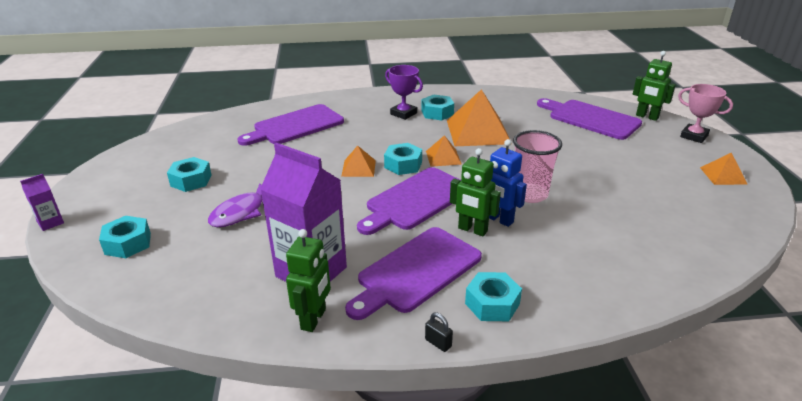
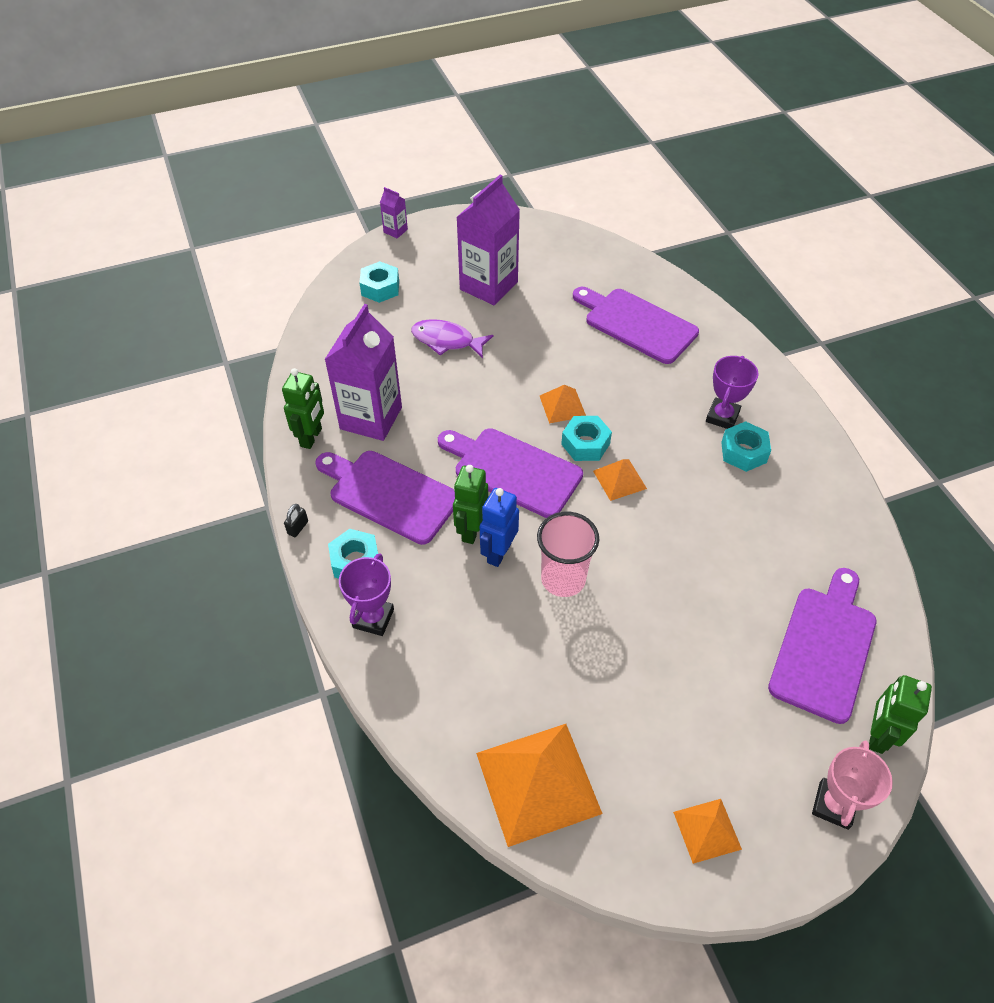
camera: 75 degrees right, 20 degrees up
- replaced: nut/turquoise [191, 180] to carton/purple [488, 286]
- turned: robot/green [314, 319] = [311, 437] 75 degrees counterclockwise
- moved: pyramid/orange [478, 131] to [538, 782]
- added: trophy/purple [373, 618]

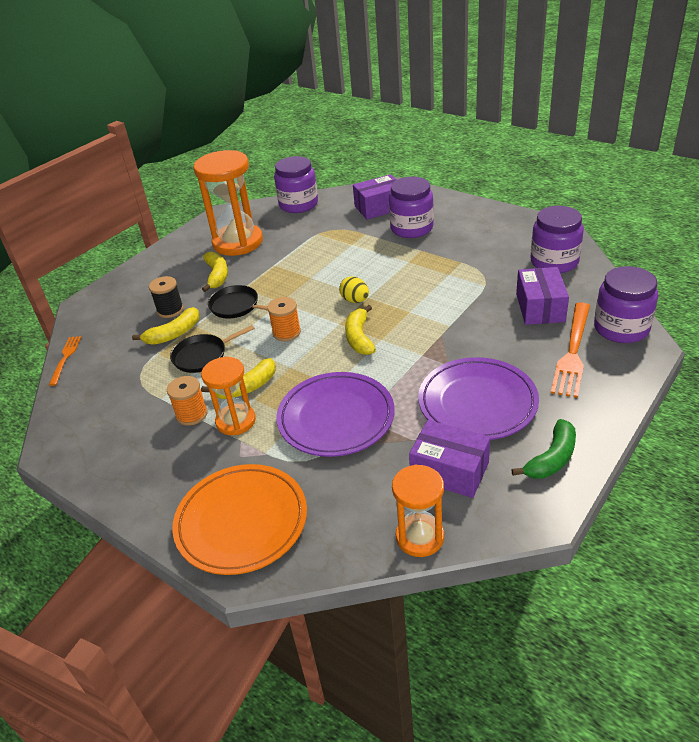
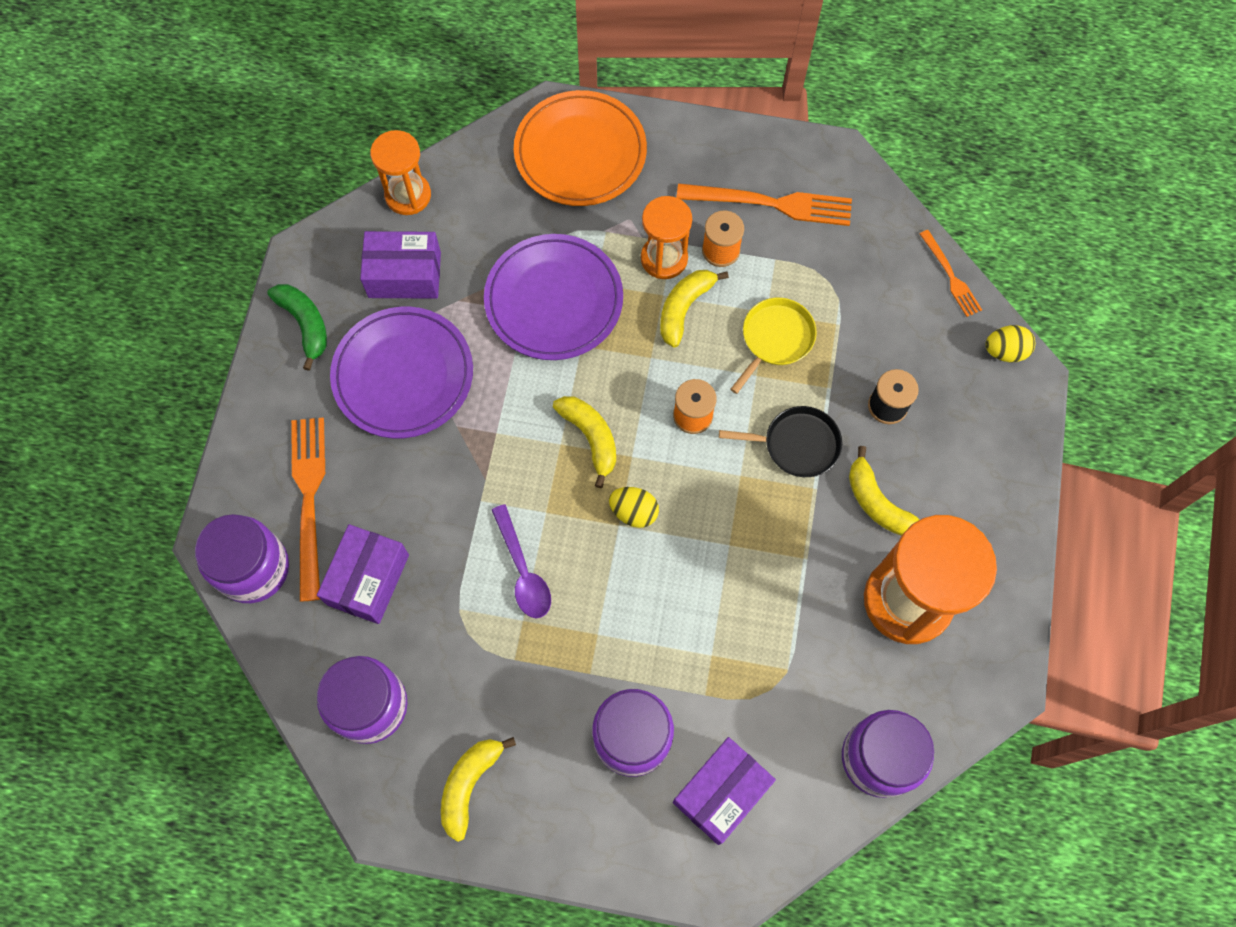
camera: 150 degrees right, 30 degrees up
- moved: banana/yellow [174, 334] to [469, 784]
- recoloured: pan/black [203, 356] to pan/yellow [775, 339]
- turned: banana/green [552, 458] = [305, 324] 135 degrees clockwise
- turned: box/purple [540, 308] = [368, 579] 45 degrees clockwise
- added: spoon/purple [523, 571]
- added: fork/orange [771, 204]
- added: egg/yellow [1005, 351]

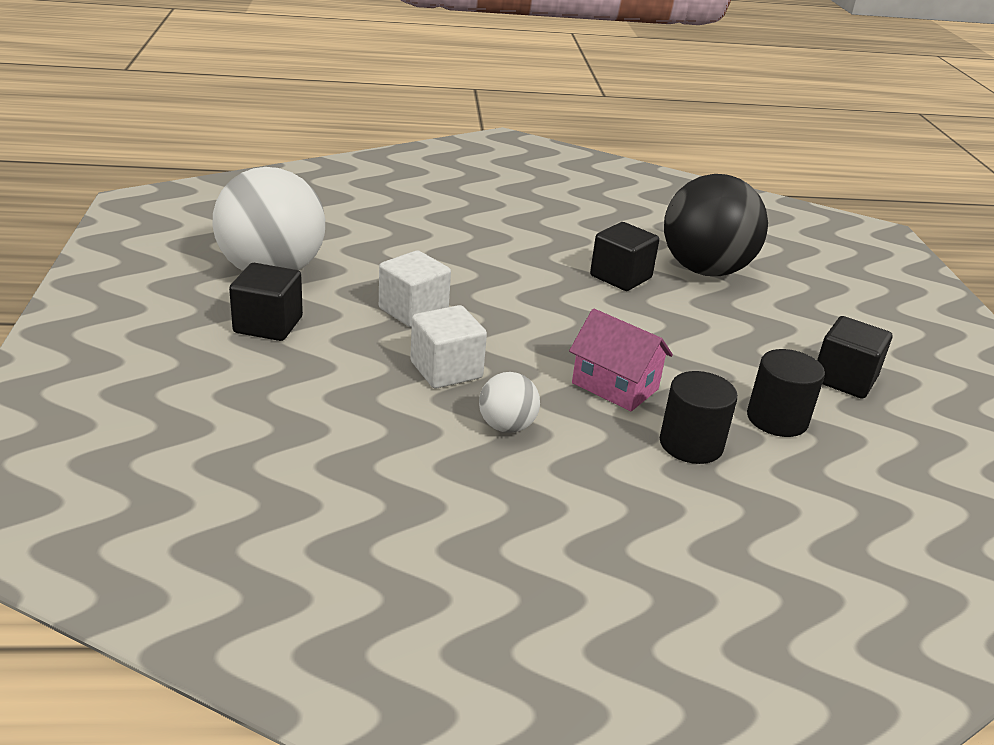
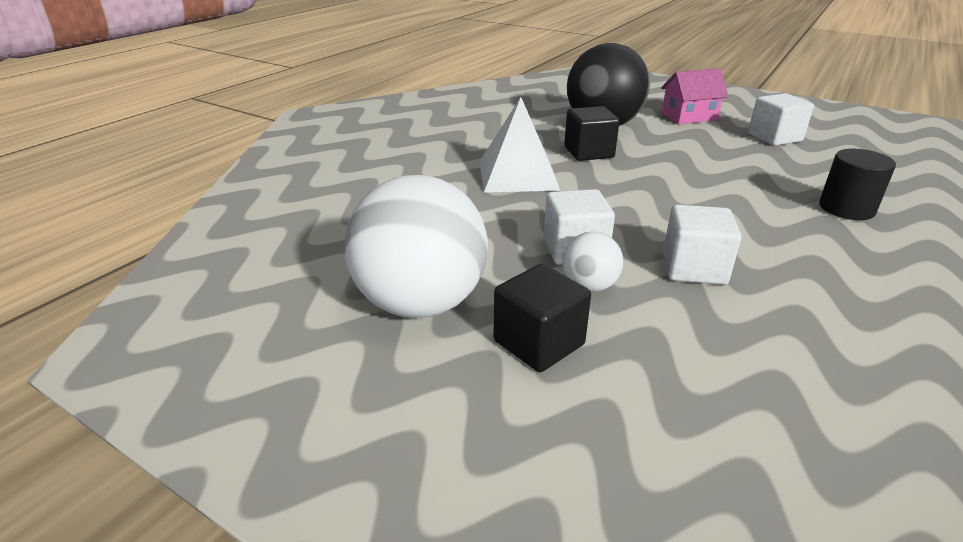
camera: 50 degrees left, 0 degrees up
- moved: ball/white [507, 426] to [589, 286]
- moved: house/pink [615, 386] to [689, 116]
- removed: cylinder/black [777, 419]
- recoloured: cube/black [844, 379] to cube/white [774, 137]
- added: pyramid/white [518, 175]

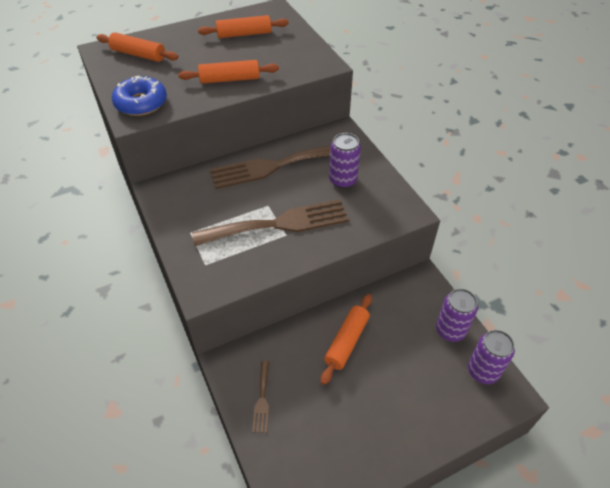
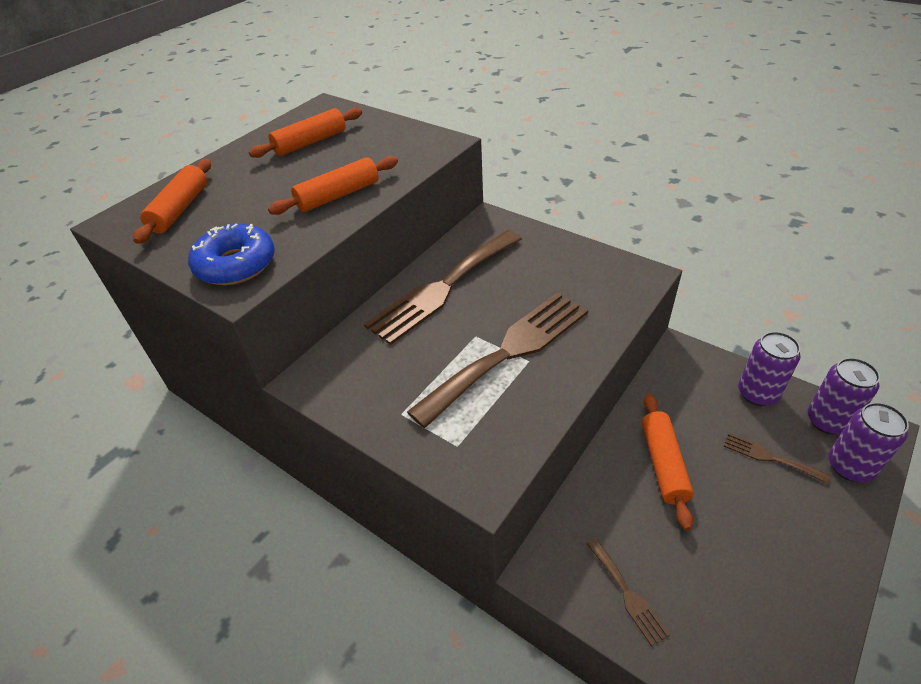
camera: 25 degrees left, 5 degrees down
- turned: rolling pin/orange [138, 54] = [180, 209] 75 degrees counterclockwise
- moved: can/purple [343, 180] to [850, 466]
- added: fork/brown [769, 457]

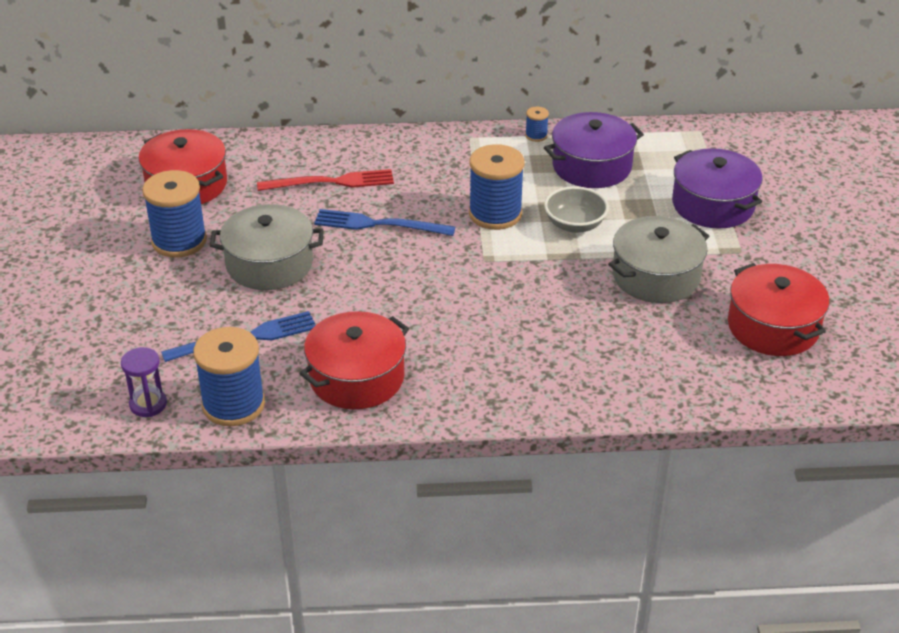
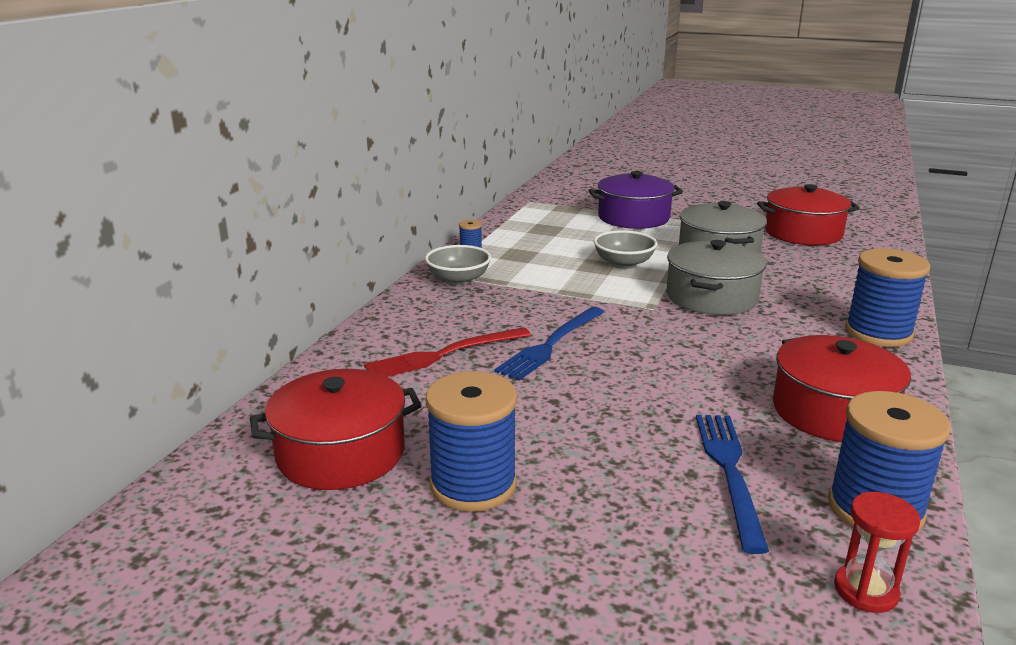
camera: 65 degrees left, 15 degrees down
- recoloured: hourglass/purple [148, 404] to hourglass/red [865, 591]
- moved: pot/grey [269, 264] to [712, 297]
- turned: fork/red [331, 182] = [444, 354] 135 degrees counterclockwise
- moved: spool/blue [495, 214] to [878, 333]
- removed: pot/purple [591, 166]
- added: bowl/grey [458, 280]

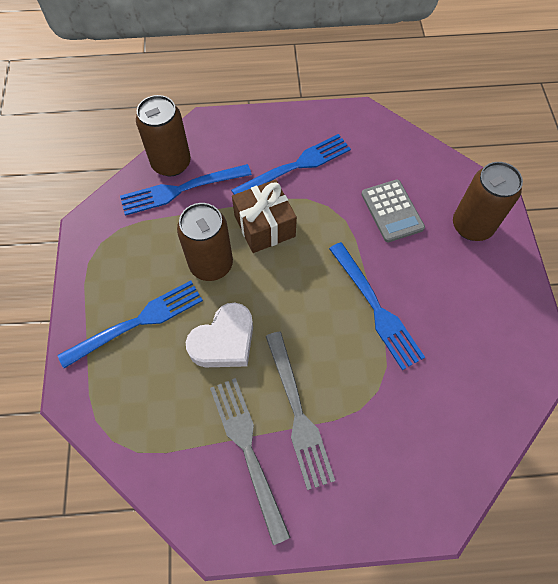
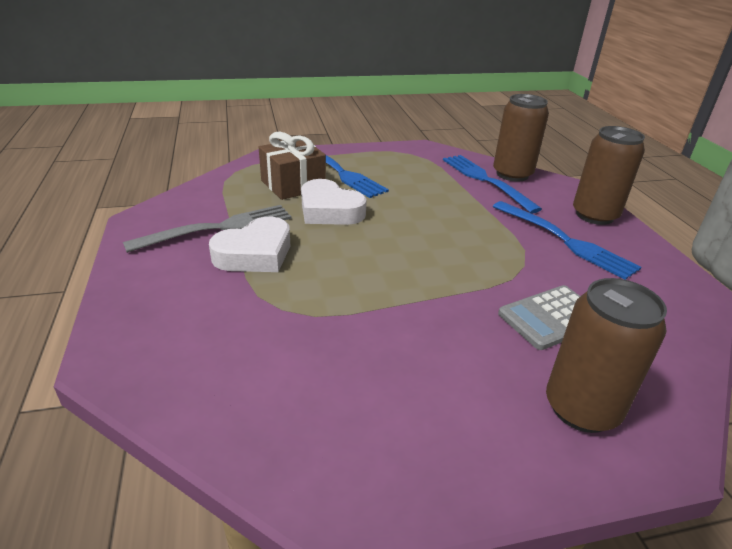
camera: 80 degrees right, 30 degrees down
- moved: can/brown [211, 264] to [594, 215]
- moved: gift/brown [264, 226] to [293, 185]
- replaced: fork/grey [298, 412] to heart/white [255, 254]
- removed: fork/blue [376, 307]

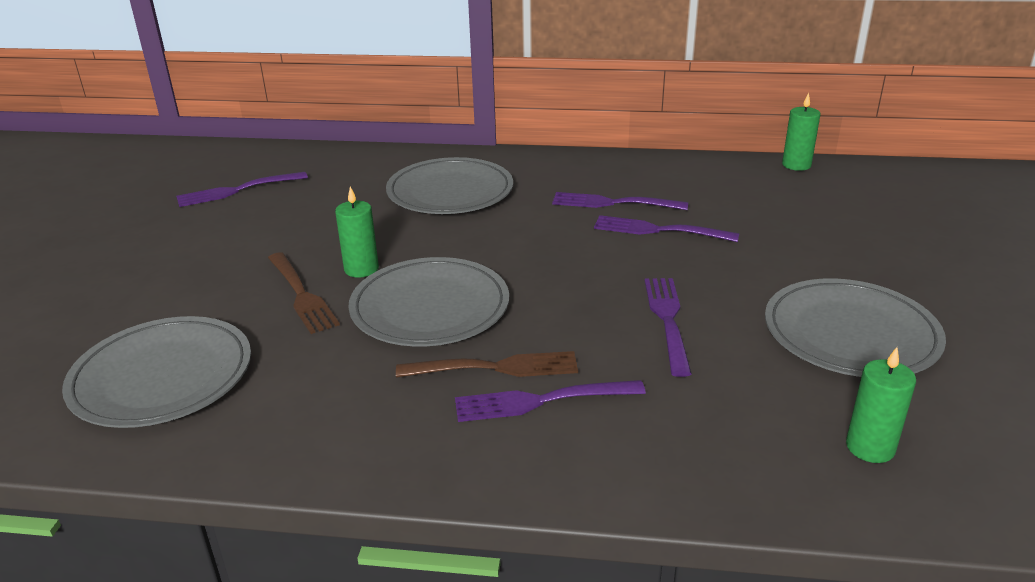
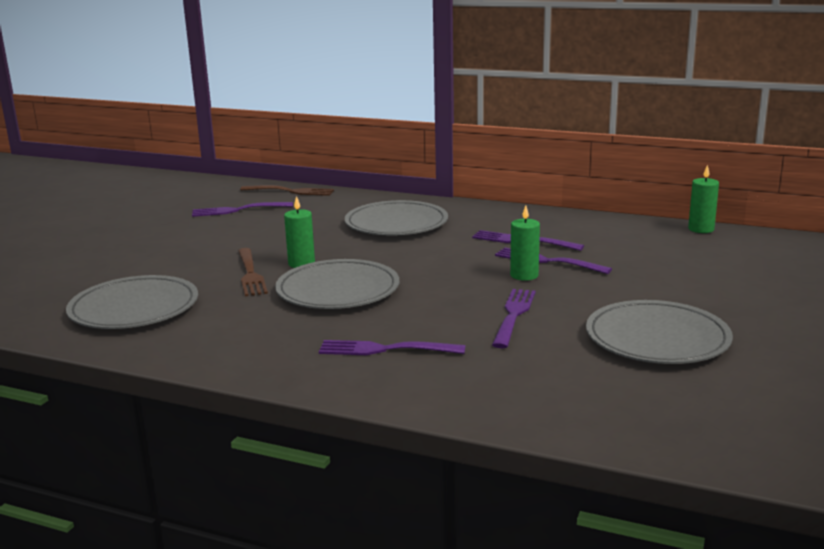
camera: 15 degrees right, 10 degrees down
- moved: fork/brown [494, 368] to [290, 191]
- moved: candle/green [870, 447] to [524, 275]

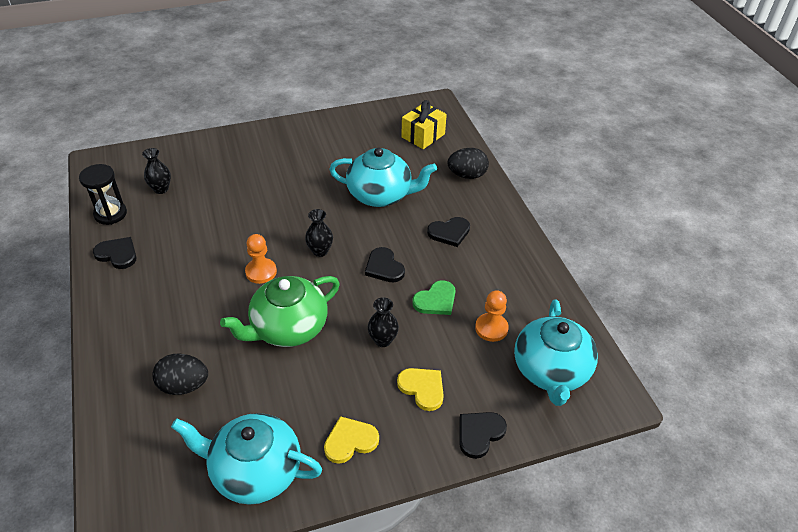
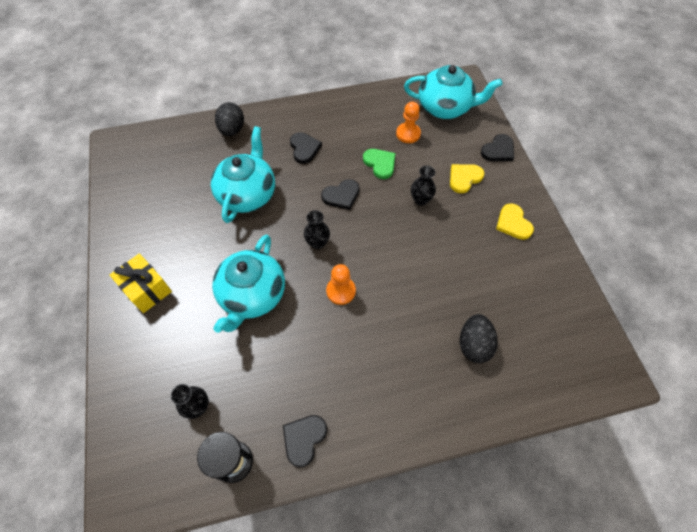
camera: 85 degrees left, 15 degrees up
- moved: teapot/turquoise [255, 471] to [252, 295]
- removed: teapot/green [288, 328]
- moved: gift/yellow [423, 136] to [147, 289]
- turned: heart/black [479, 434] = [498, 150] 90 degrees counterclockwise

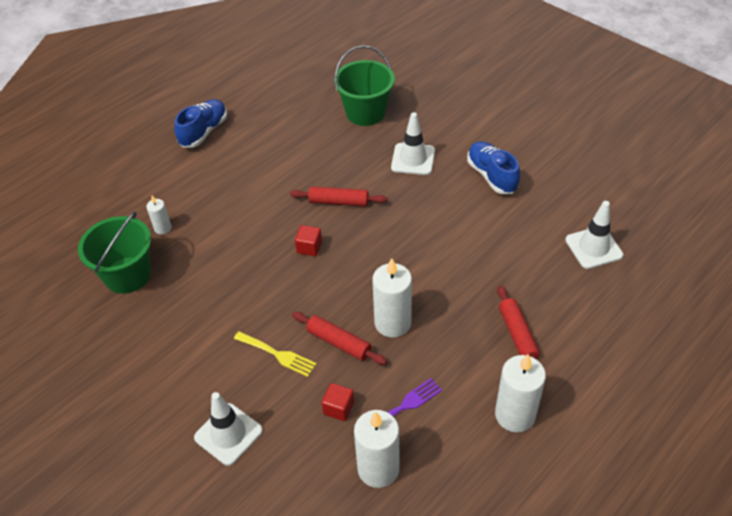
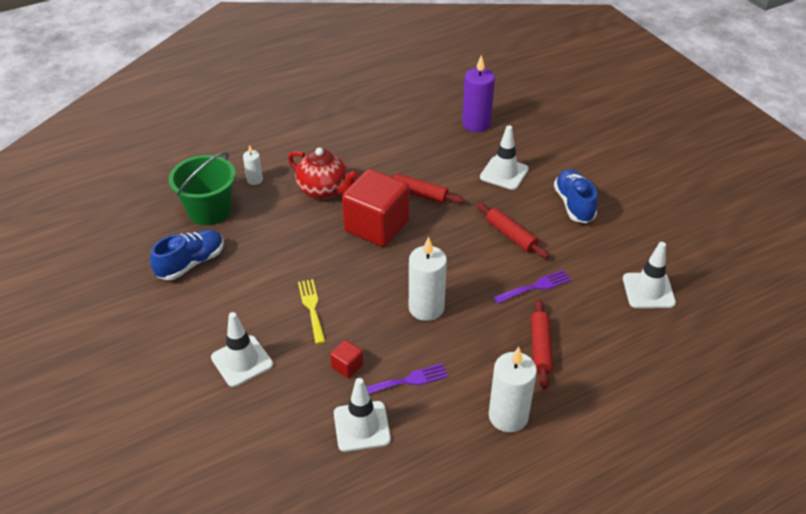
camera: 15 degrees right, 5 degrees down
- moved: shoe/blue [204, 132] to [191, 263]
- turned: fork/yellow [278, 354] = [311, 308] 150 degrees counterclockwise
- moved: rolling pin/red [339, 342] to [510, 235]
- resized: cube/red [309, 247] = [376, 226] x2.43
- replaced: bucket/green [365, 112] to candle/purple [476, 124]
- replaced: candle/white [378, 469] to traffic cone/white [361, 426]
- added: teapot/red [324, 190]
- added: fork/purple [535, 287]

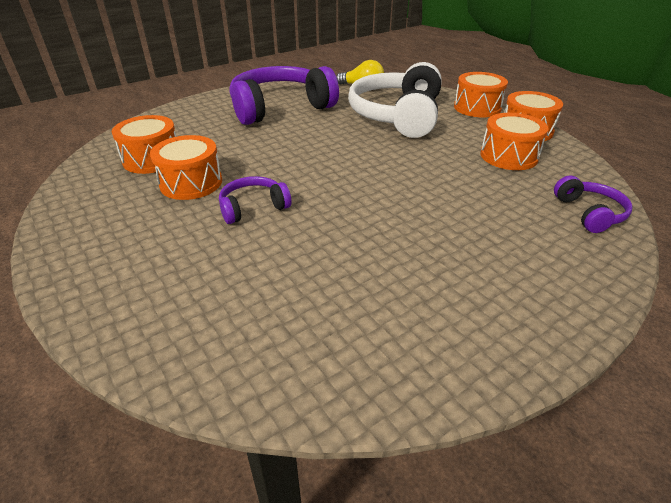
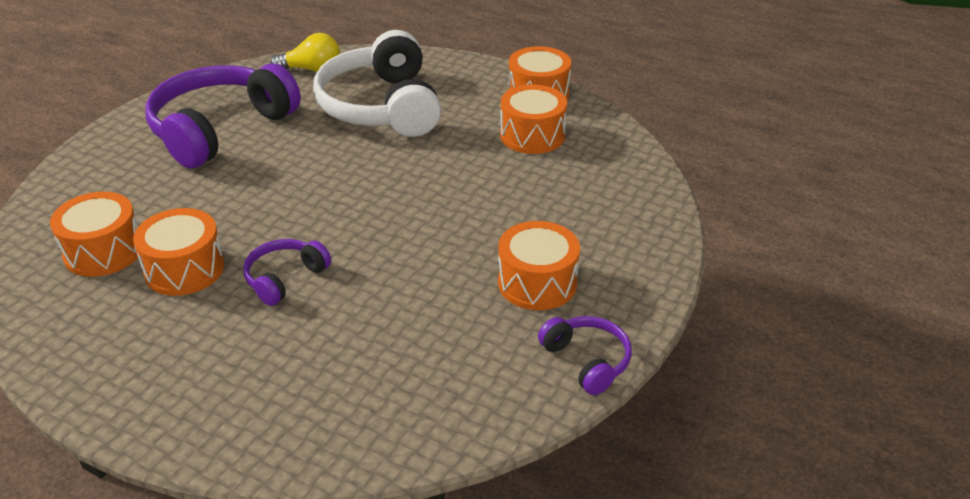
camera: 25 degrees left, 0 degrees up
- moved: drum/orange [477, 108] to [537, 283]
- moved: headphones/purple [589, 213] to [587, 360]

